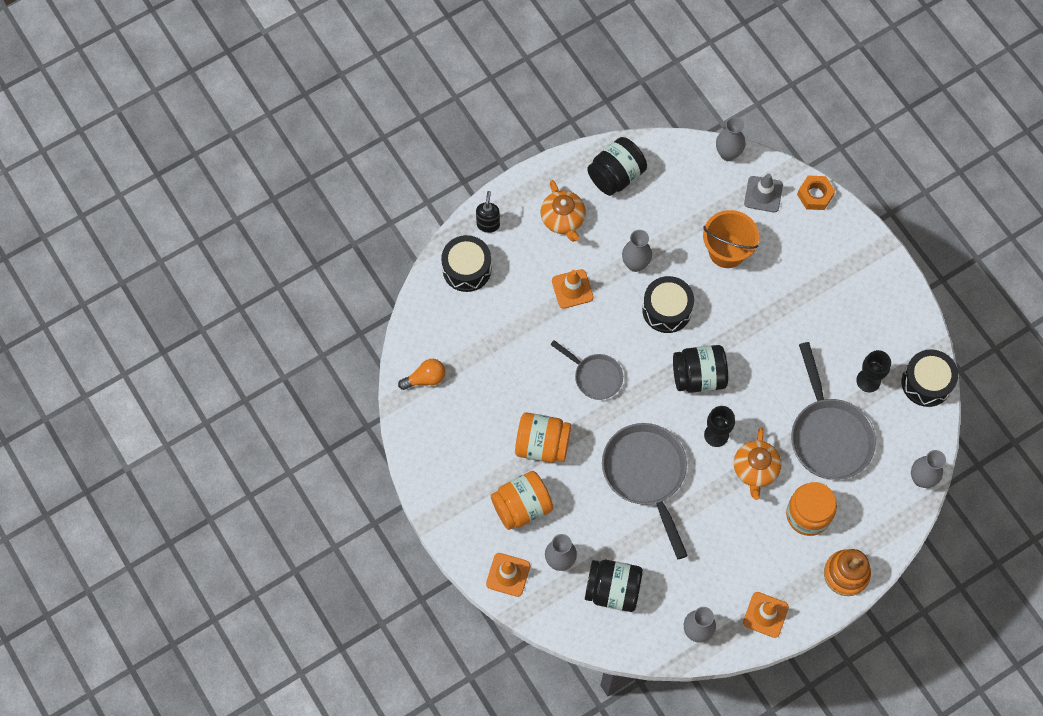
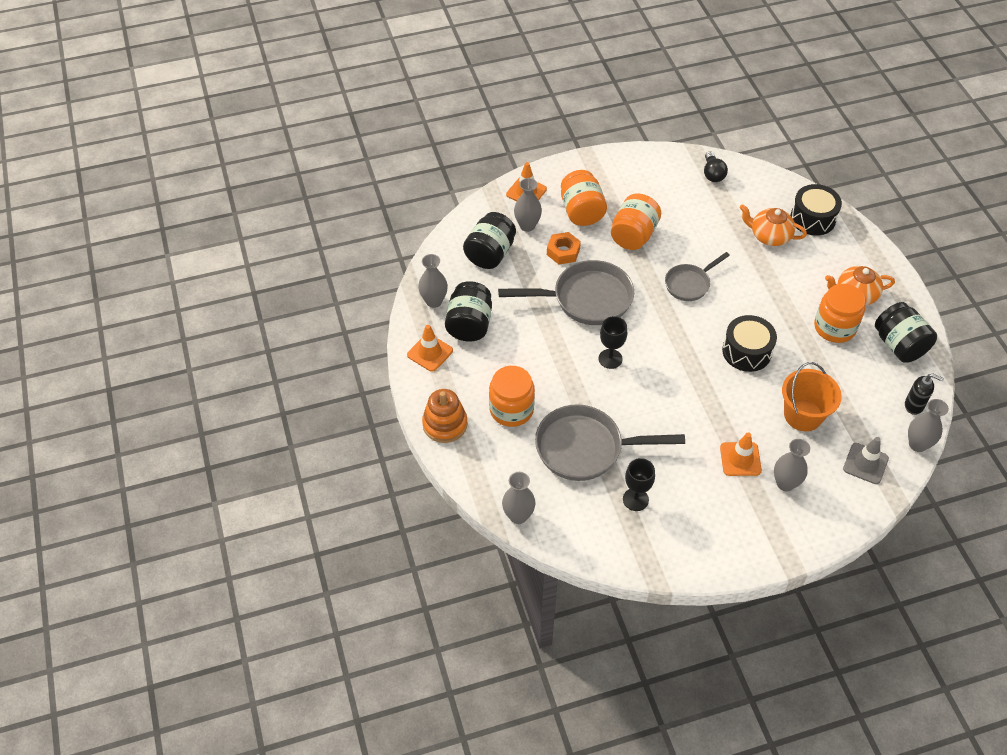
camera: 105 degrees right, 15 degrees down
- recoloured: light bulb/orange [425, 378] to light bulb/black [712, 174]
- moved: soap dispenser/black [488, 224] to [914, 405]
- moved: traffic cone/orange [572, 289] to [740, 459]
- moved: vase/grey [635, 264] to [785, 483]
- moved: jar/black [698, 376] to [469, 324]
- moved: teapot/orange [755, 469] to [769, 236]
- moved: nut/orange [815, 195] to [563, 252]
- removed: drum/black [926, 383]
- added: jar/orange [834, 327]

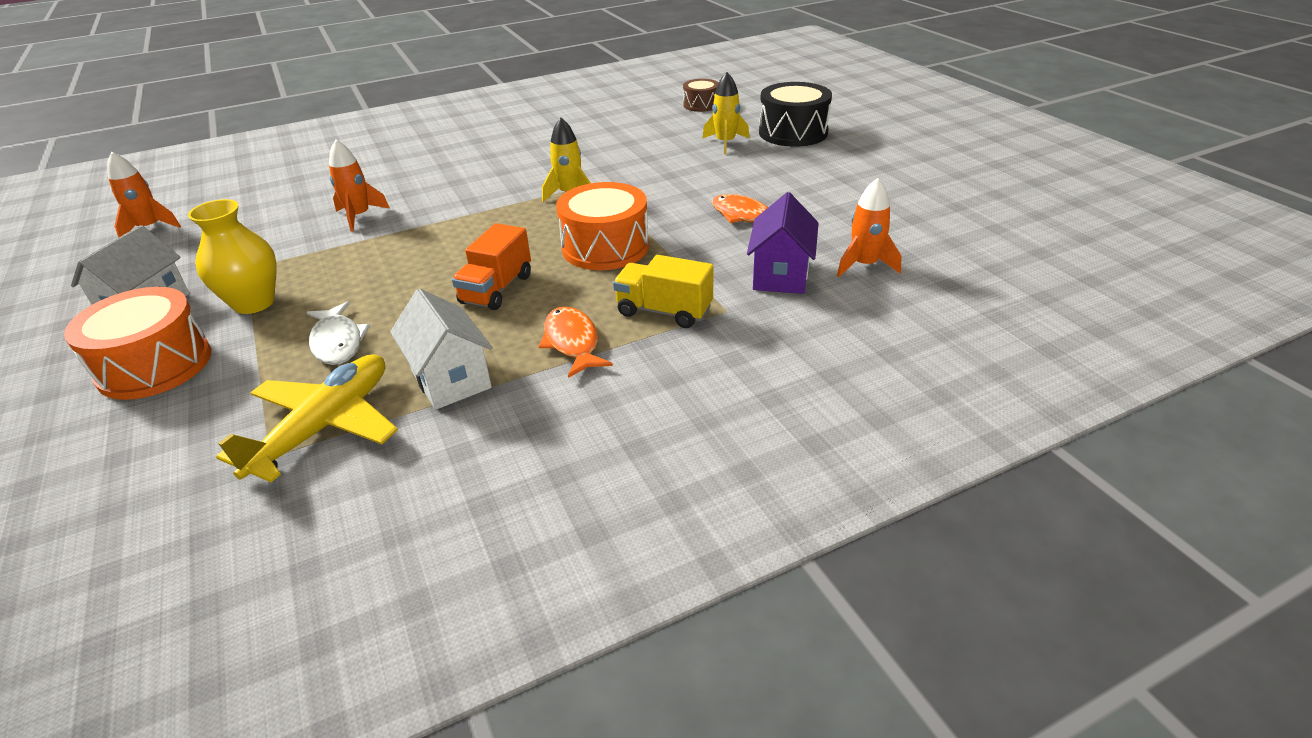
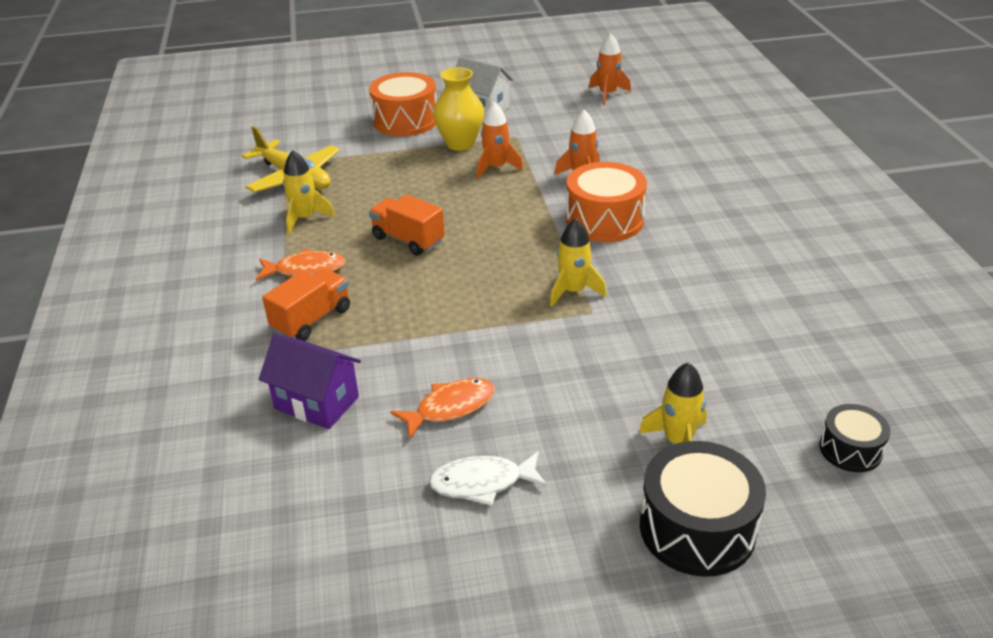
camera: 105 degrees right, 0 degrees up
- moved: fish/white [338, 342] to [482, 483]
- replaced: house/white [451, 379] to rocket/yellow [305, 218]
- moved: drum/orange [605, 247] to [604, 220]
- recoloured: truck/yellow [664, 311] to truck/orange [312, 319]
- recoloured: drum/brown [701, 105] to drum/black [850, 449]
- moved: rocket/orange [864, 265] to [496, 167]

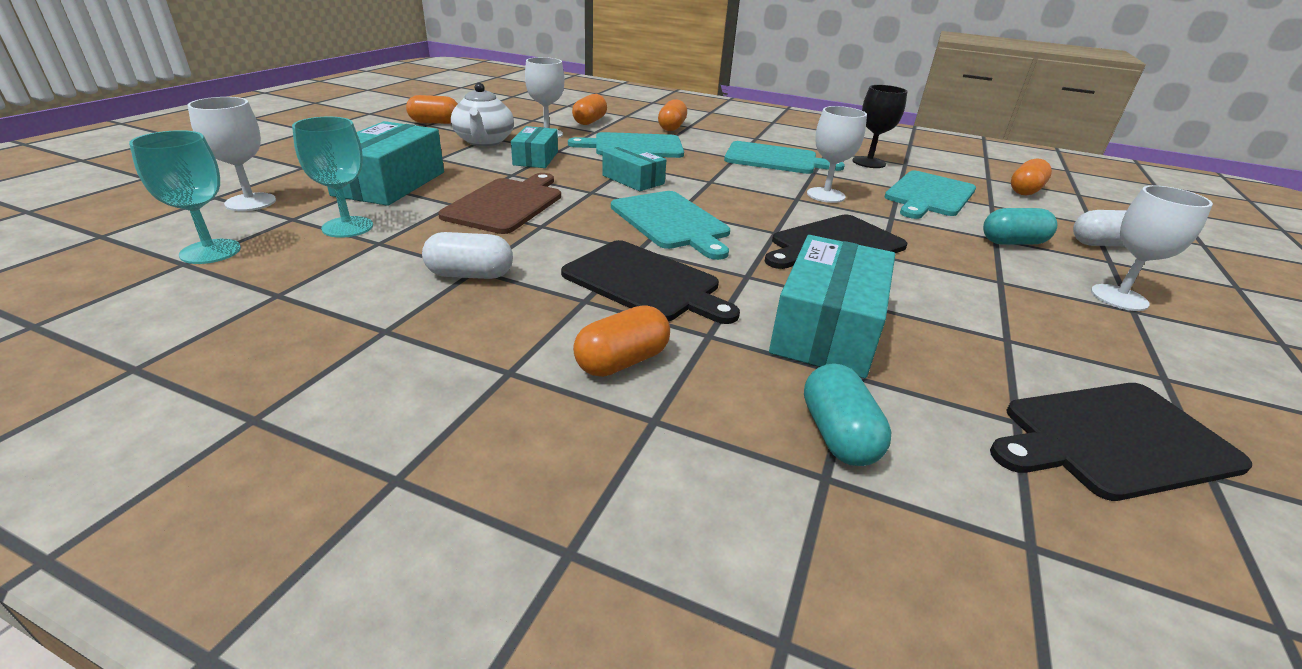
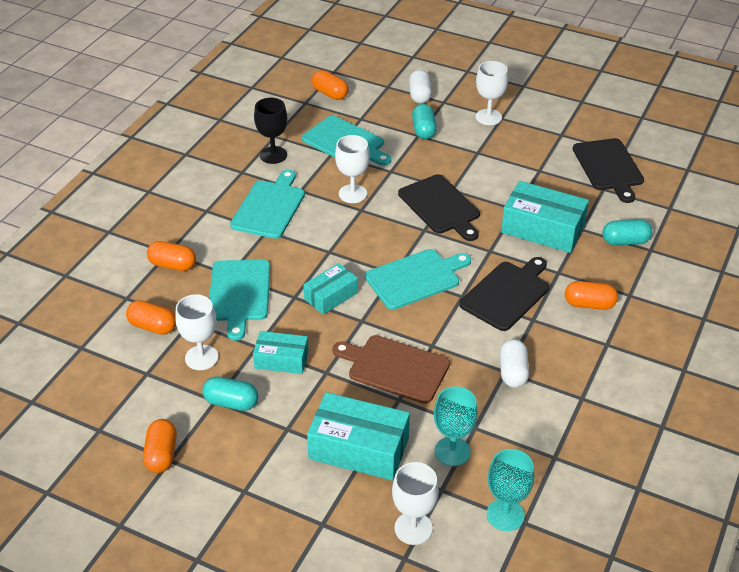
camera: 85 degrees left, 10 degrees up
- replaced: teapot/white [484, 141] to capsule/turquoise [231, 402]
- turned: capsule/orange [622, 361] = [589, 304] 45 degrees counterclockwise

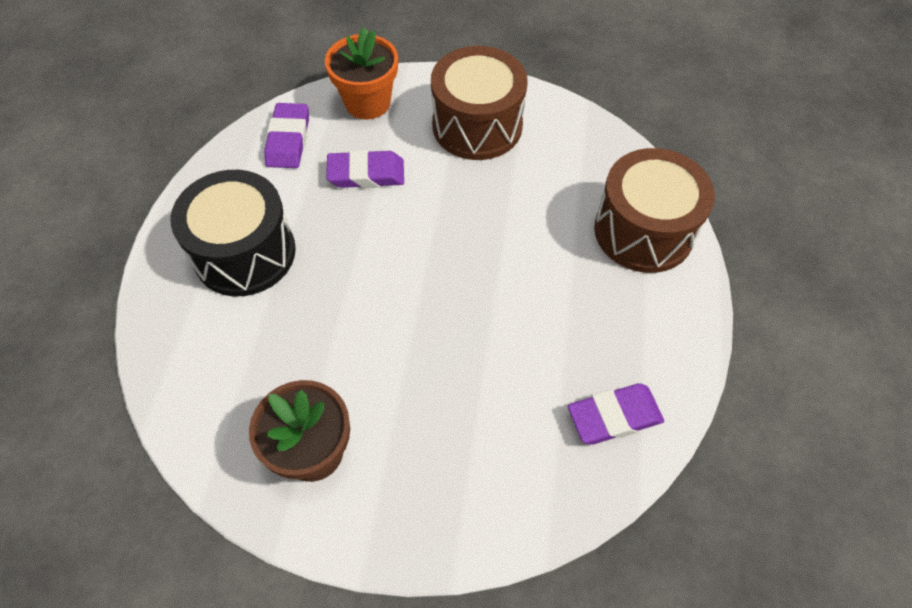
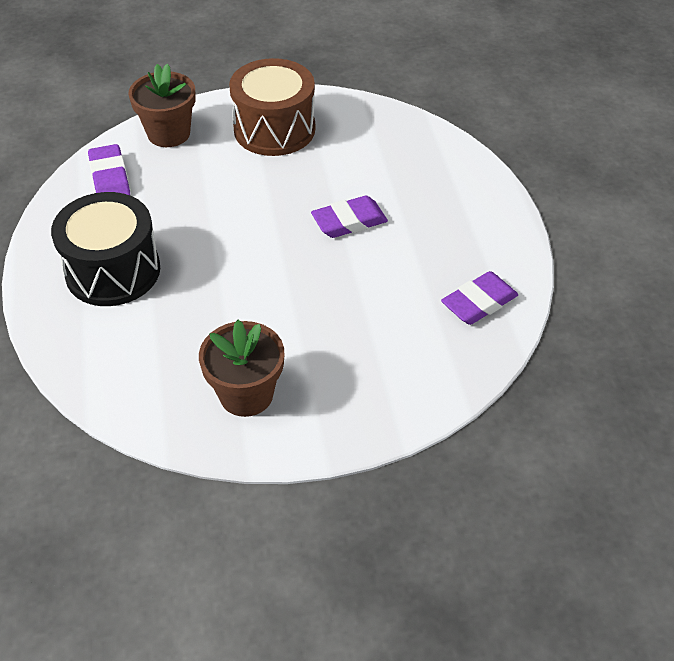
camera: 20 degrees left, 10 degrees down
- recoloured: flower pot/orange [367, 102] to flower pot/brown [169, 133]
- moved: eraser/purple [366, 174] to [349, 221]
- removed: drum/brown [643, 231]

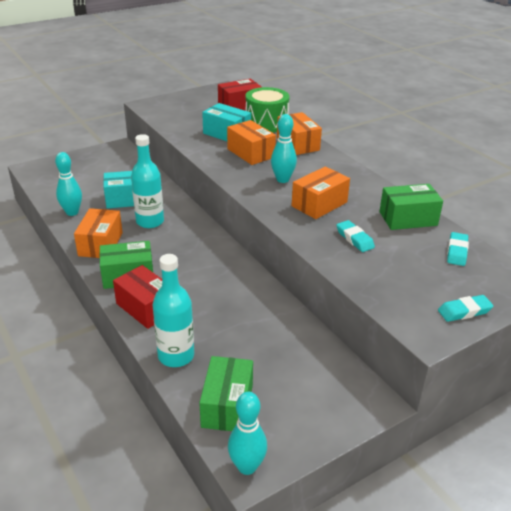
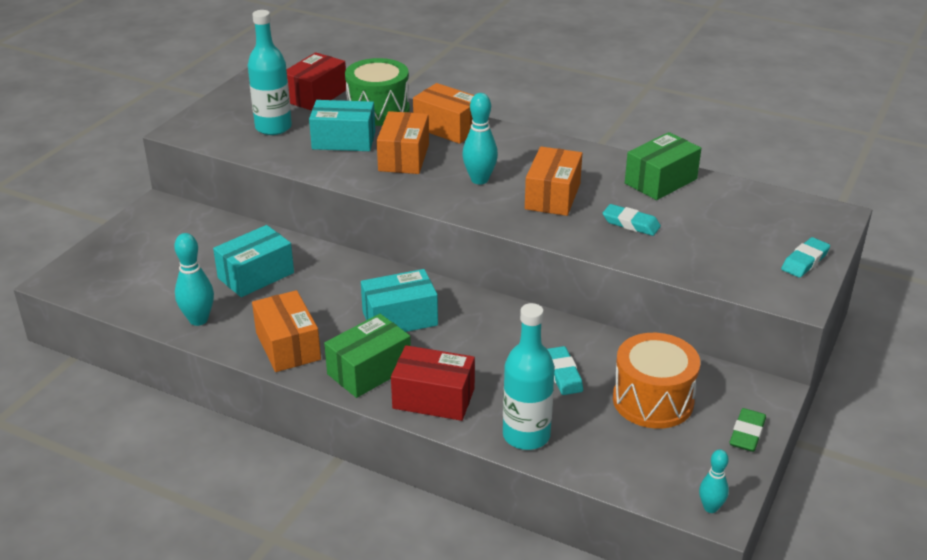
camera: 30 degrees left, 0 degrees up
- moved: bottle/turquoise [150, 222] to [273, 127]
- removed: box/green [227, 405]
- turned: box/orange [251, 153] = [404, 157] 75 degrees clockwise
- resized: bowling pin/turquoise [247, 466] = [710, 508] x0.63
- moved: eraser/turquoise [457, 252] to [563, 374]
- added: box/turquoise [400, 318]
- added: drum/orange [653, 400]
- added: eraser/green [747, 434]

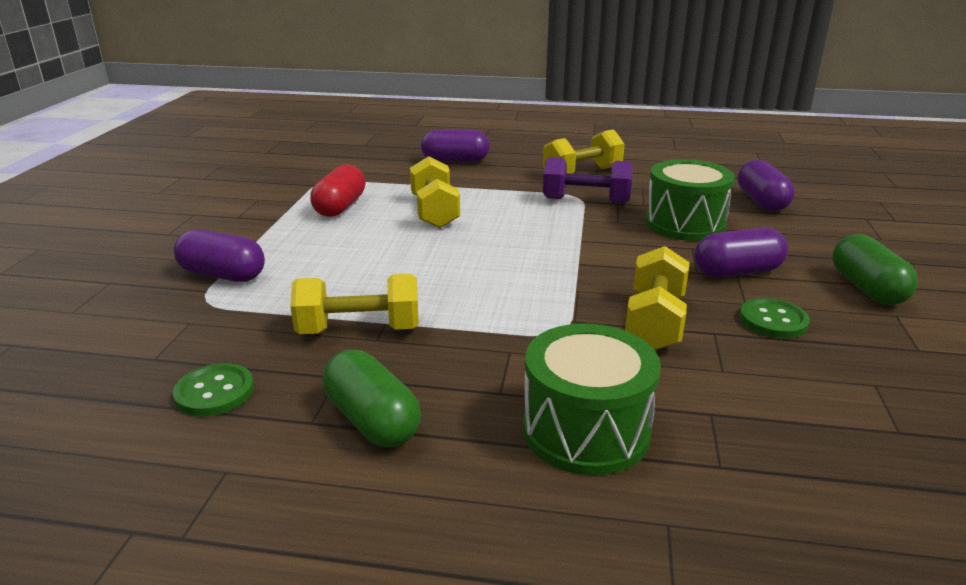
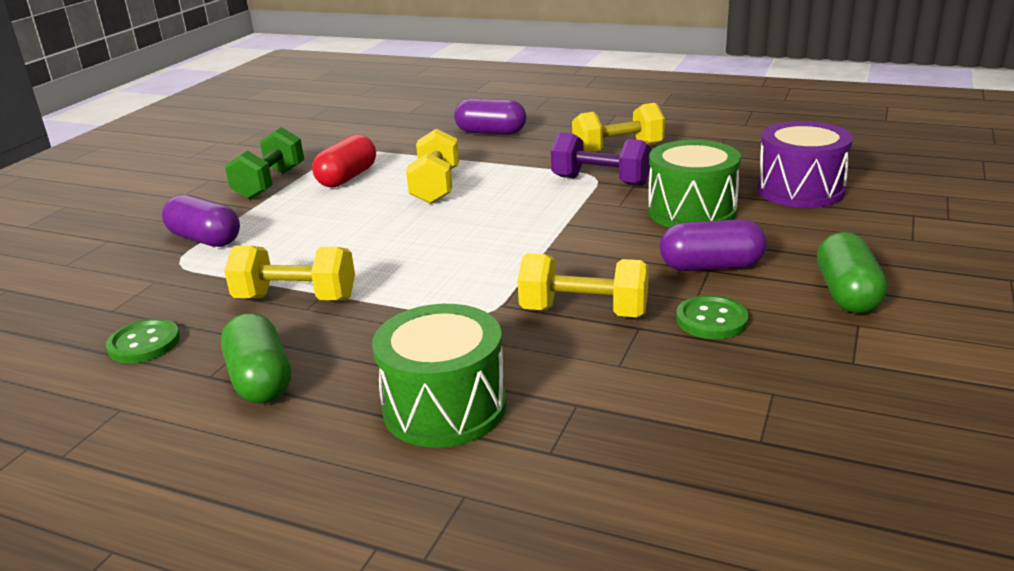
camera: 15 degrees right, 0 degrees up
- turned: dumbbell/yellow [655, 322] = [584, 312] 75 degrees clockwise
- replaced: capsule/purple [761, 201] to drum/purple [800, 190]
- added: dumbbell/green [270, 183]

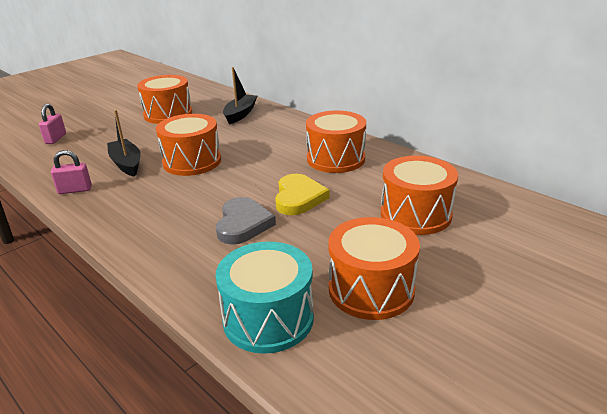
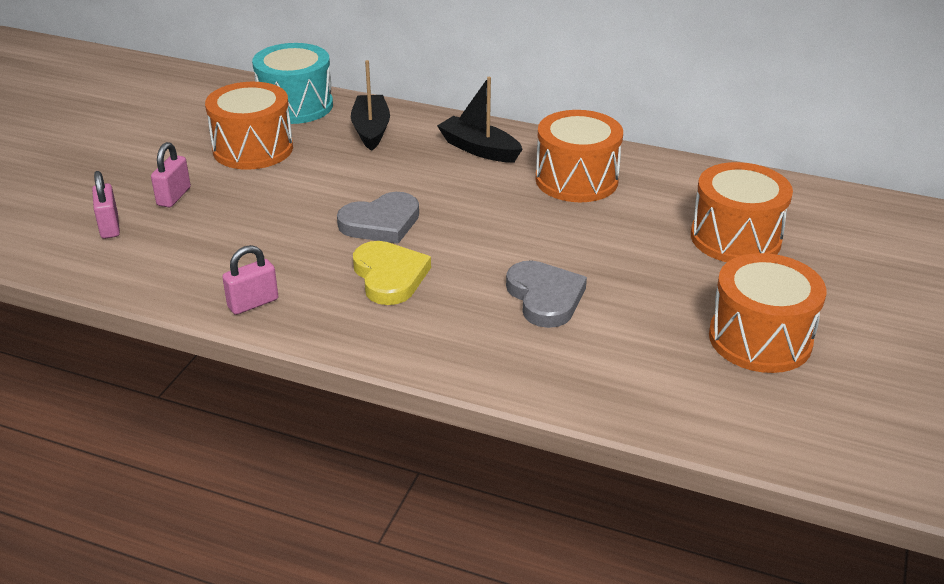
camera: 25 degrees left, 5 degrees up
- moved: boat/black [126, 164] to [479, 149]
- replaced: drum/orange [192, 161] to heart/grey [381, 223]
- moved: drum/turquoise [268, 318] to [295, 106]
- moved: heart/yellow [298, 198] to [389, 276]
- added: padlock/pink [174, 196]

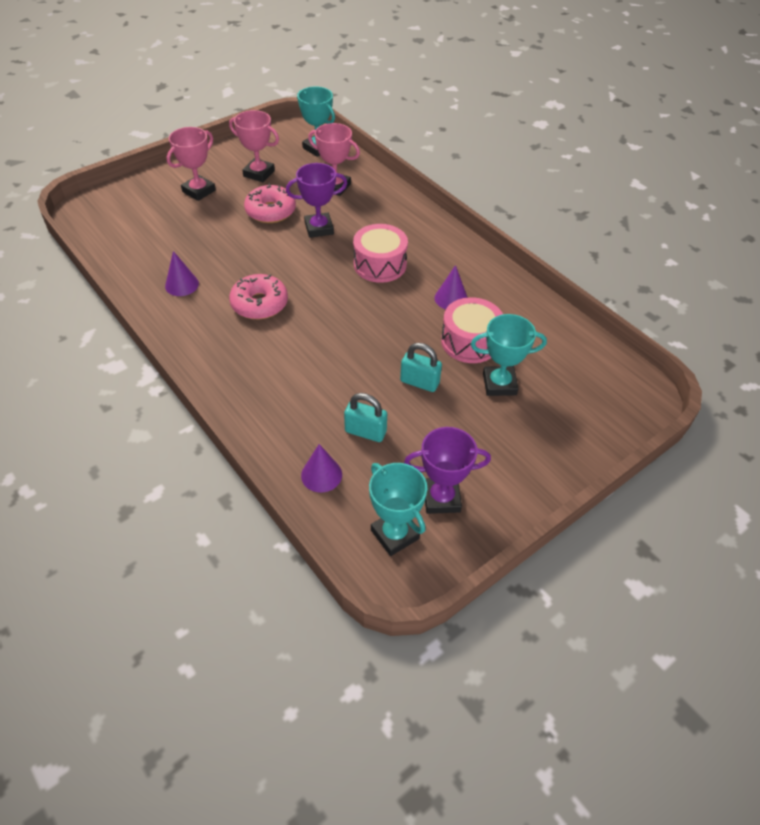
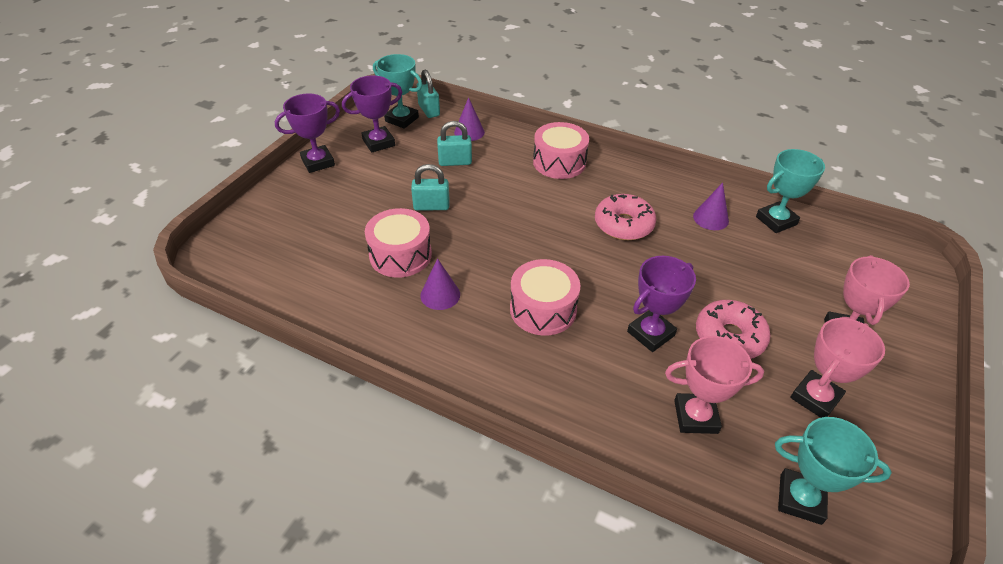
camera: 155 degrees right, 5 degrees down
- turned: trophy/pink [259, 173] = [815, 398] 45 degrees counterclockwise
- moved: trophy/turquoise [499, 384] to [776, 220]
- added: trophy/purple [318, 162]
- added: padlock/turquoise [429, 110]
- added: drum/pink [559, 162]

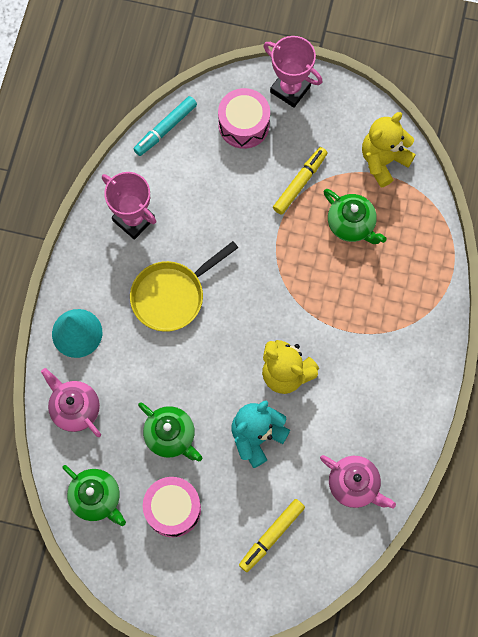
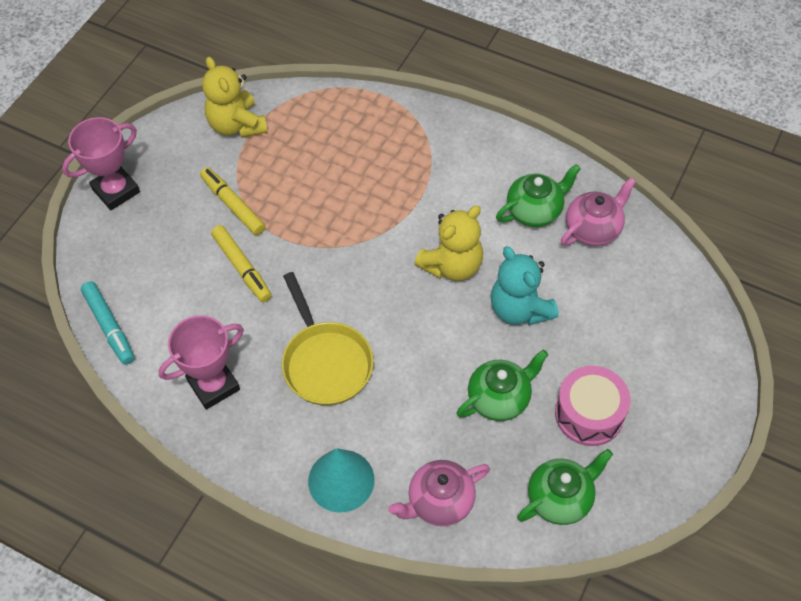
camera: 75 degrees left, 15 degrees down
- removed: drum/pink [244, 125]
- moved: marker/yellow [271, 536] to [242, 267]
- moved: teapot/green [351, 224] to [535, 211]

